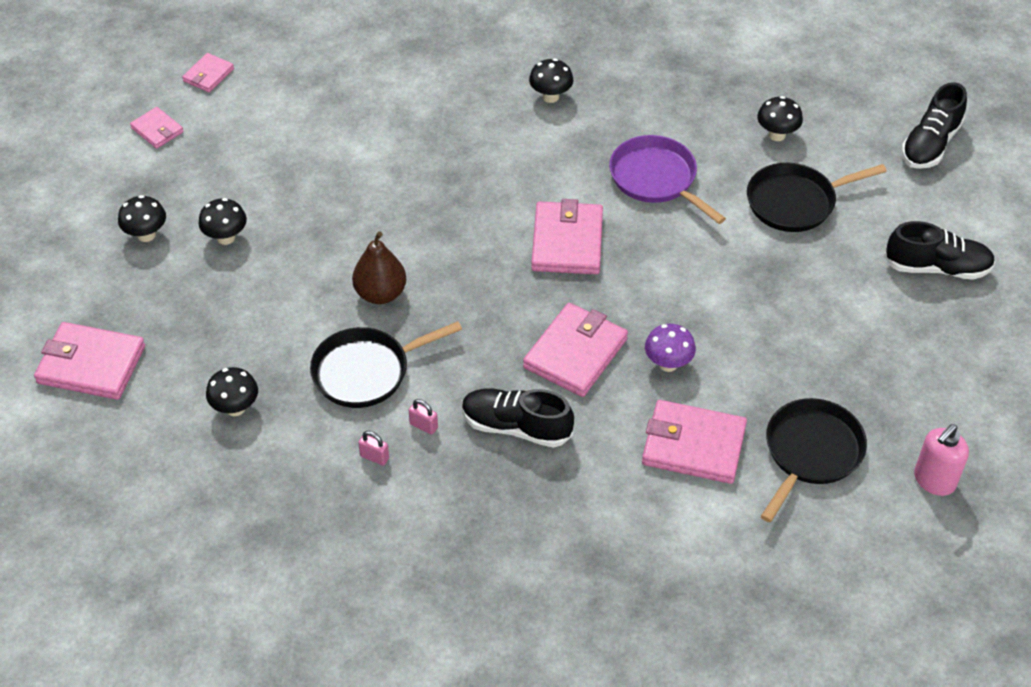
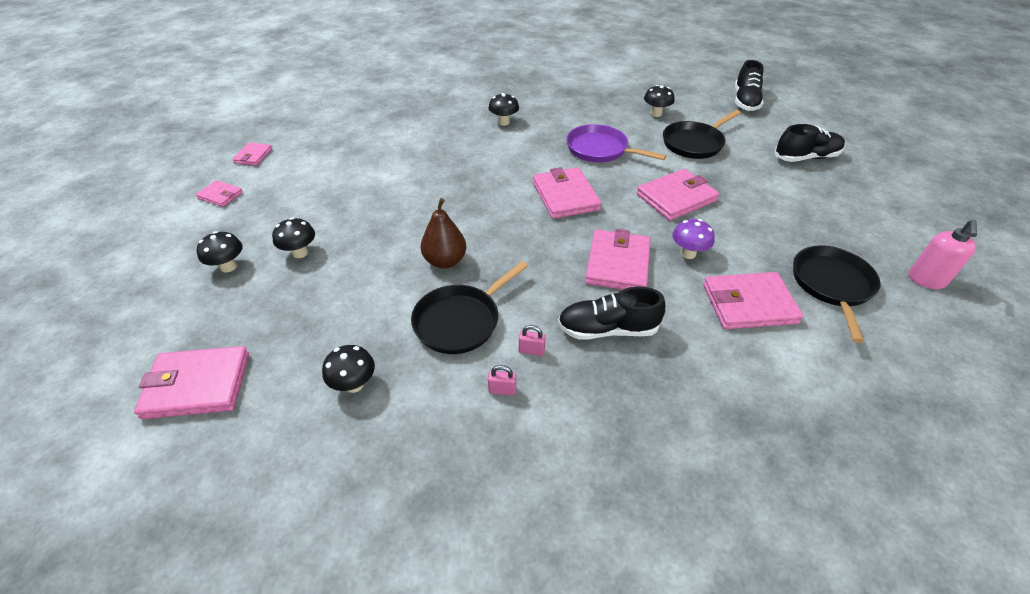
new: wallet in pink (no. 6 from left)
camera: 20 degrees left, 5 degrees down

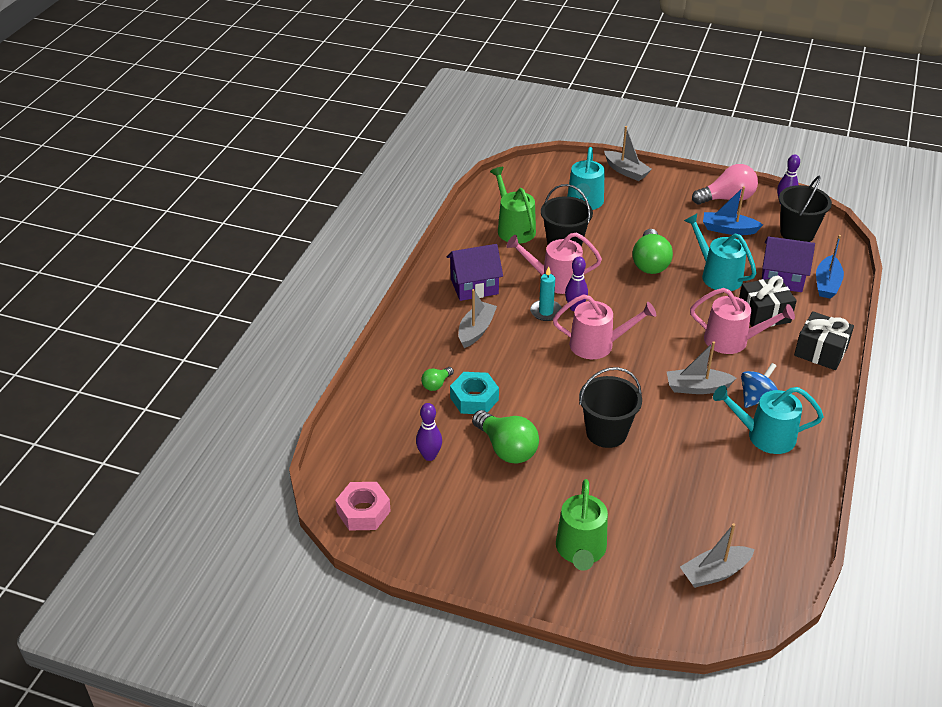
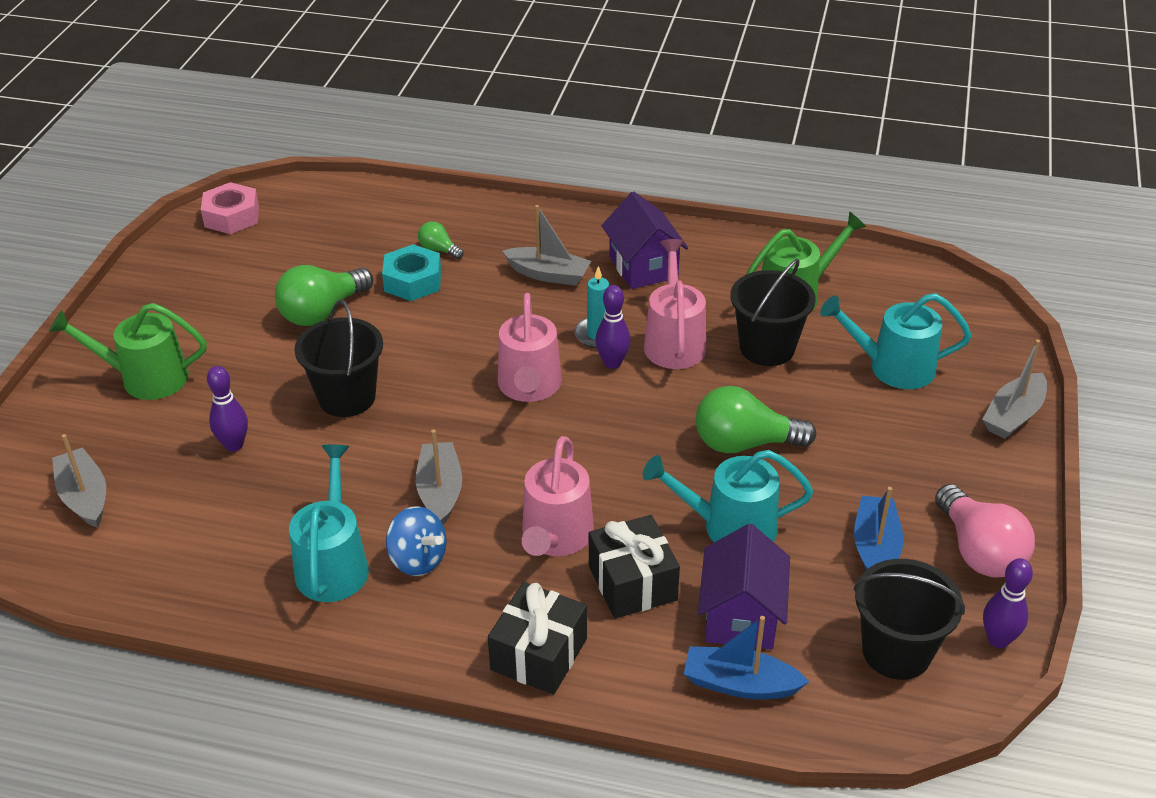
shifted: bowling pin in purple (no. 1 from left)
rotated: watering can in turquoise (no. 2 from left) 135 degrees counterclockwise
camera: 85 degrees right, 0 degrees up

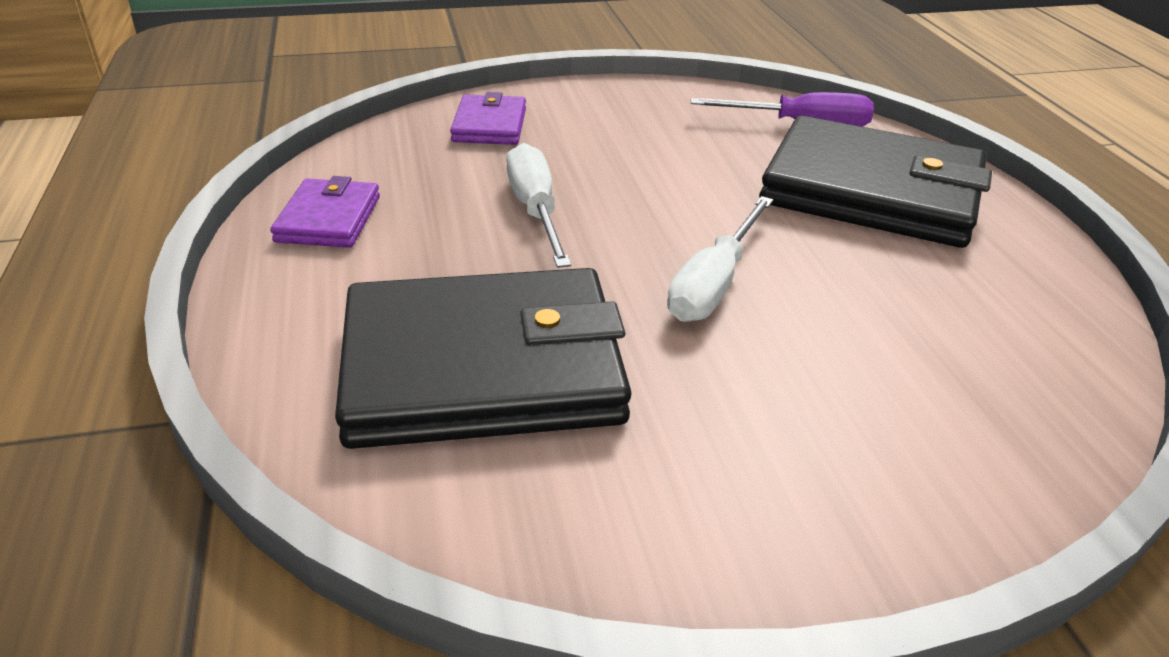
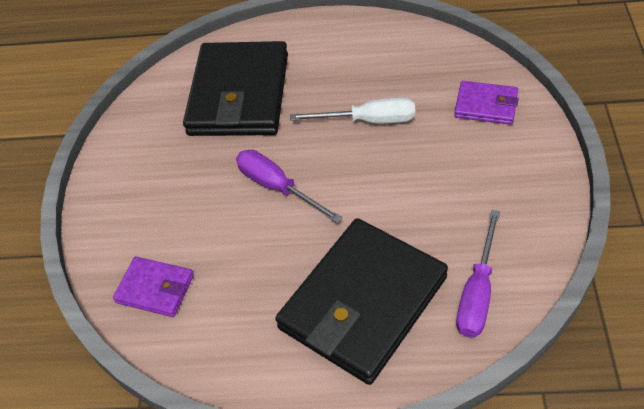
shifted: wallet in purple (no. 1 from left)
repainted: screwdriver in white (no. 2 from left) to screwdriver in purple (no. 1 from left)
camera: 110 degrees right, 15 degrees up

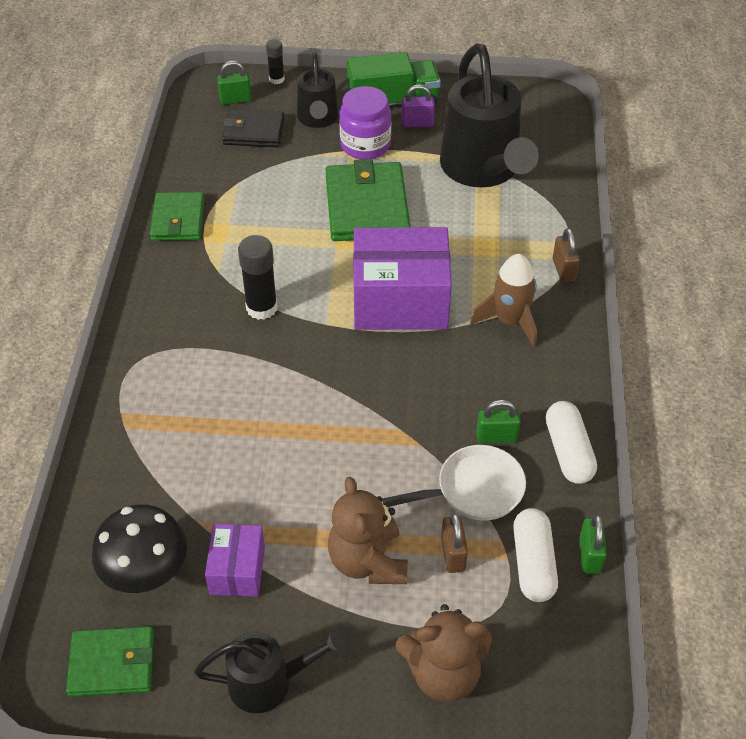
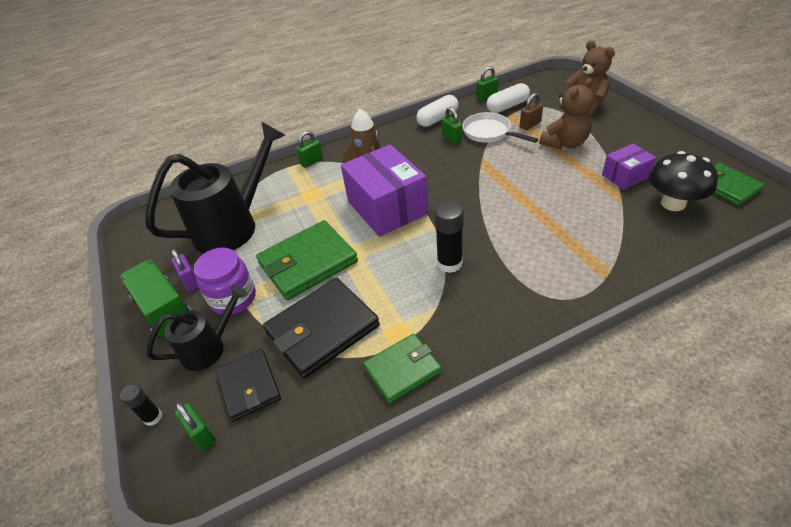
gone: watering can in black (no. 1 from left)
new: wallet in black (no. 2 from left)
repainted: padlock in brown (no. 2 from left) to padlock in green (no. 2 from left)
camera: 115 degrees left, 5 degrees down

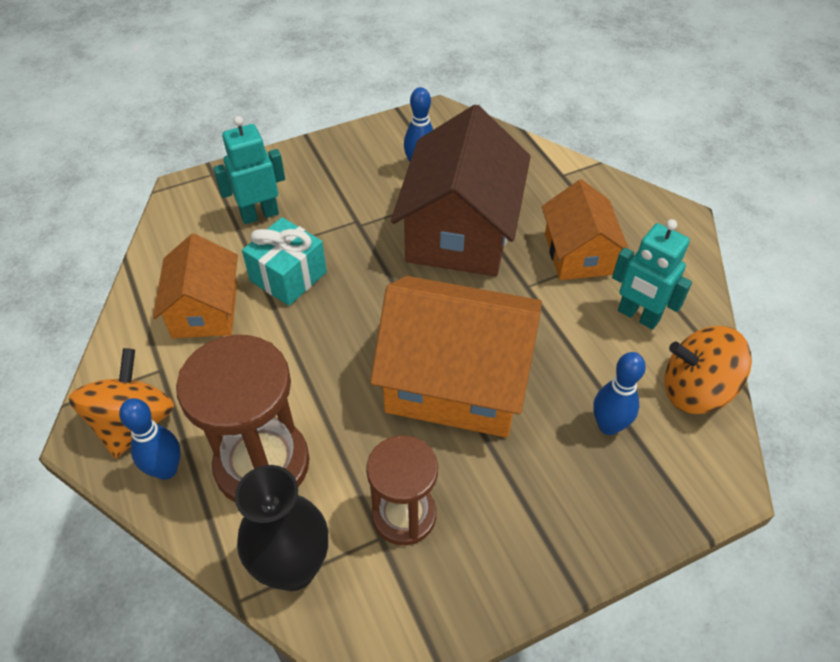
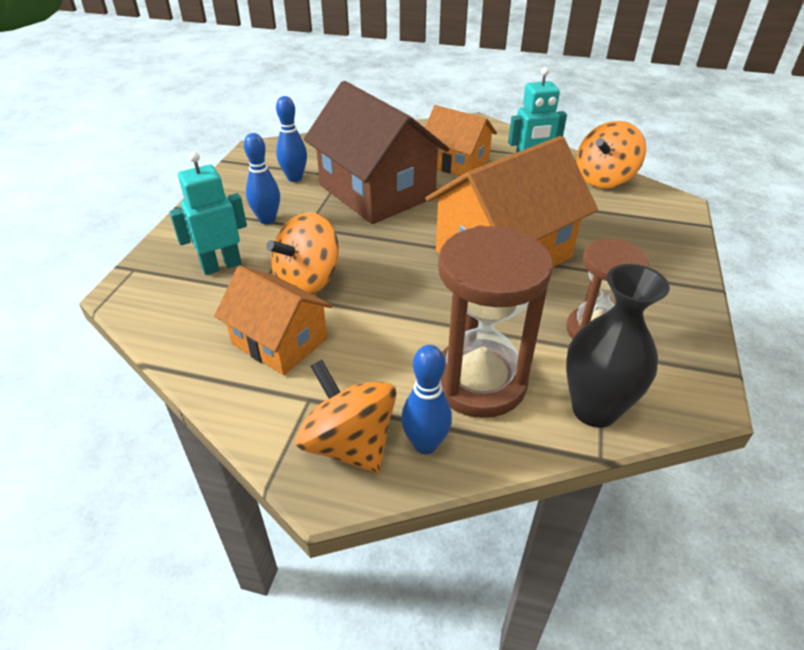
shifted: bowling pin in blue (no. 3 from left in the first image) to bowling pin in blue (no. 1 from left)
swapped: gift in turquoise to spinning top in orange (no. 1 from left)
rotated: robot in turquoise (no. 1 from left) 45 degrees clockwise
camera: 50 degrees left, 10 degrees down

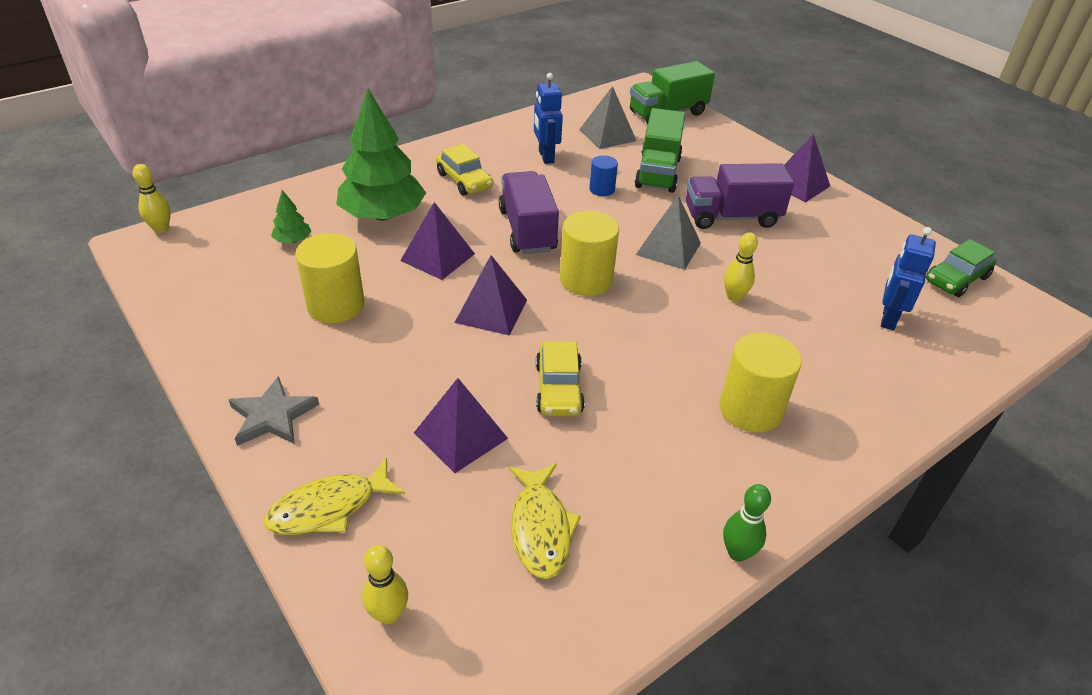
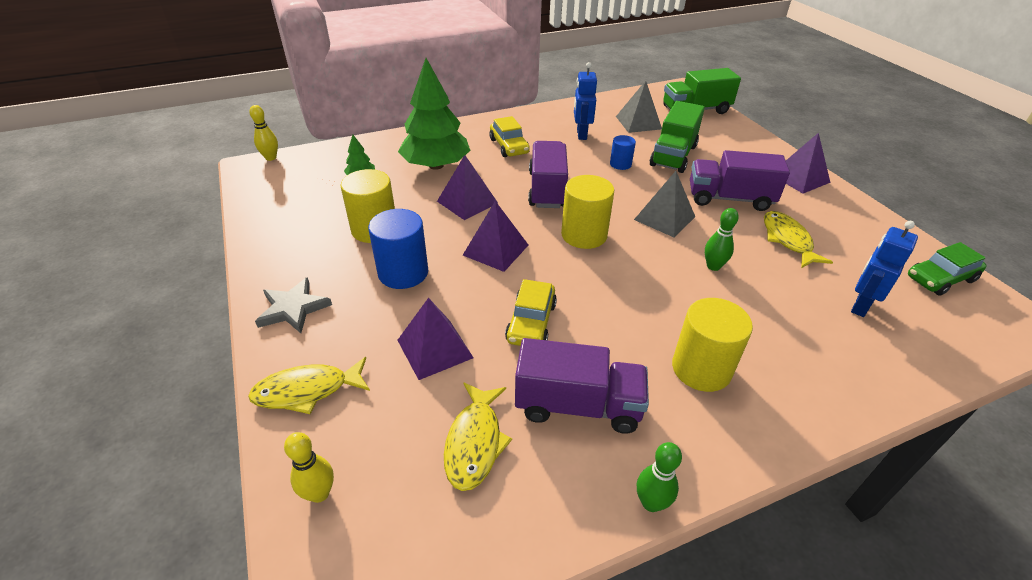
new: cylinder in blue (no. 1 from left); truck in purple (no. 2 from left); fish in yellow (no. 3 from left)
repainted: bowling pin in yellow (no. 3 from left) to bowling pin in green (no. 2 from left)
camera: 15 degrees right, 0 degrees up

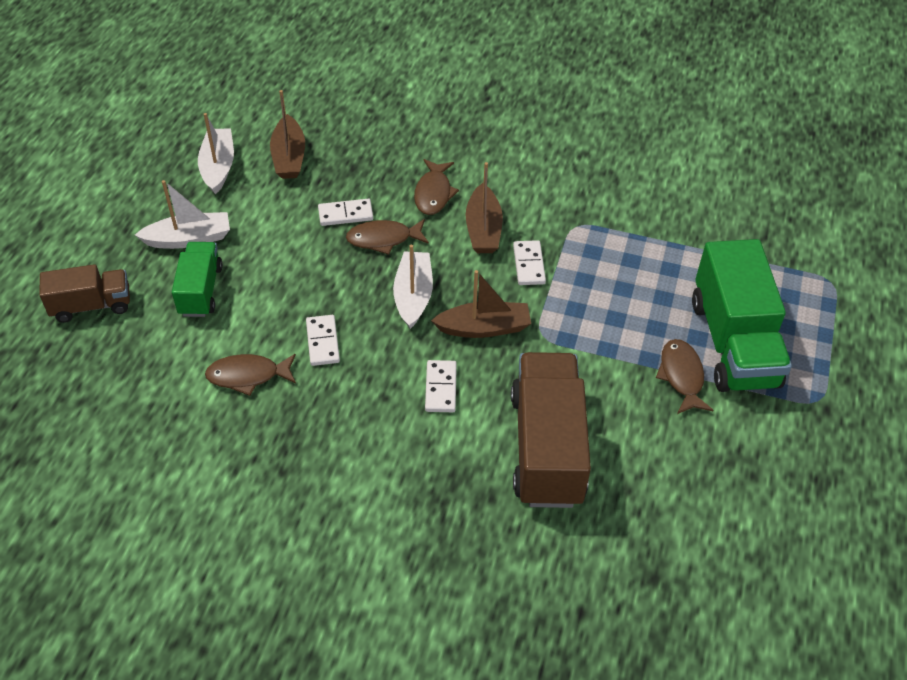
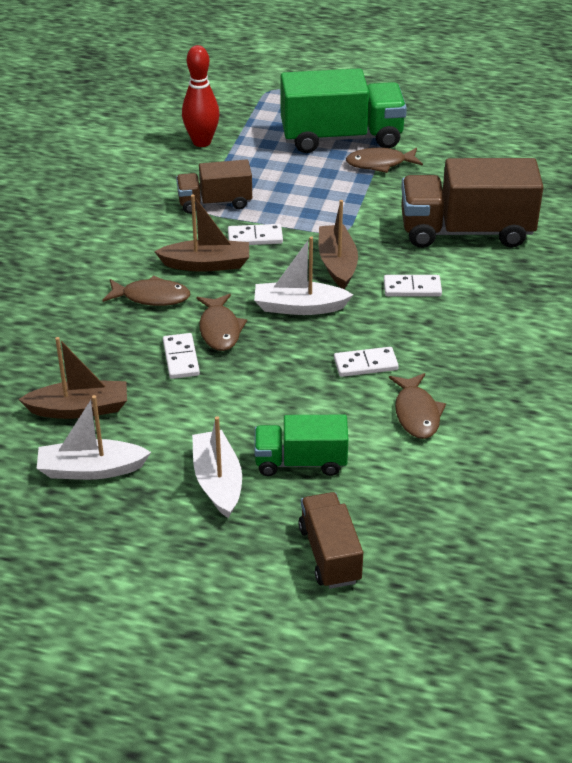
new: truck in brown (no. 1 from left); bowling pin in red
camera: 90 degrees left, 10 degrees down

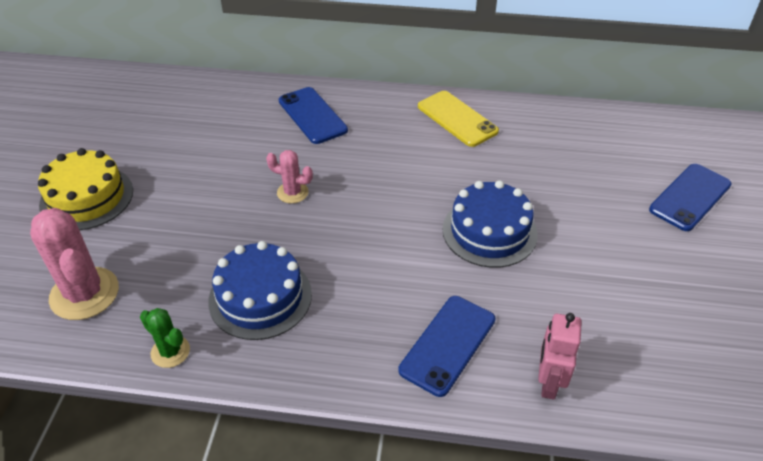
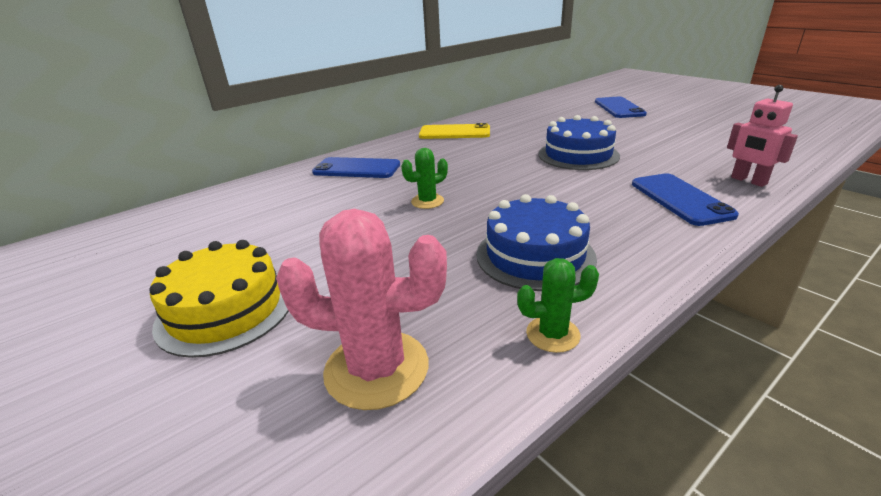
repainted: cactus in pink (no. 2 from left) to cactus in green (no. 1 from left)
camera: 45 degrees left, 15 degrees down

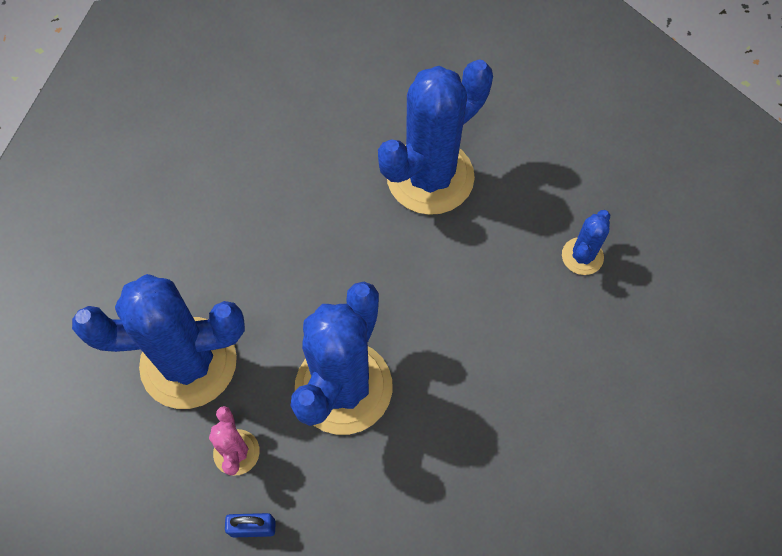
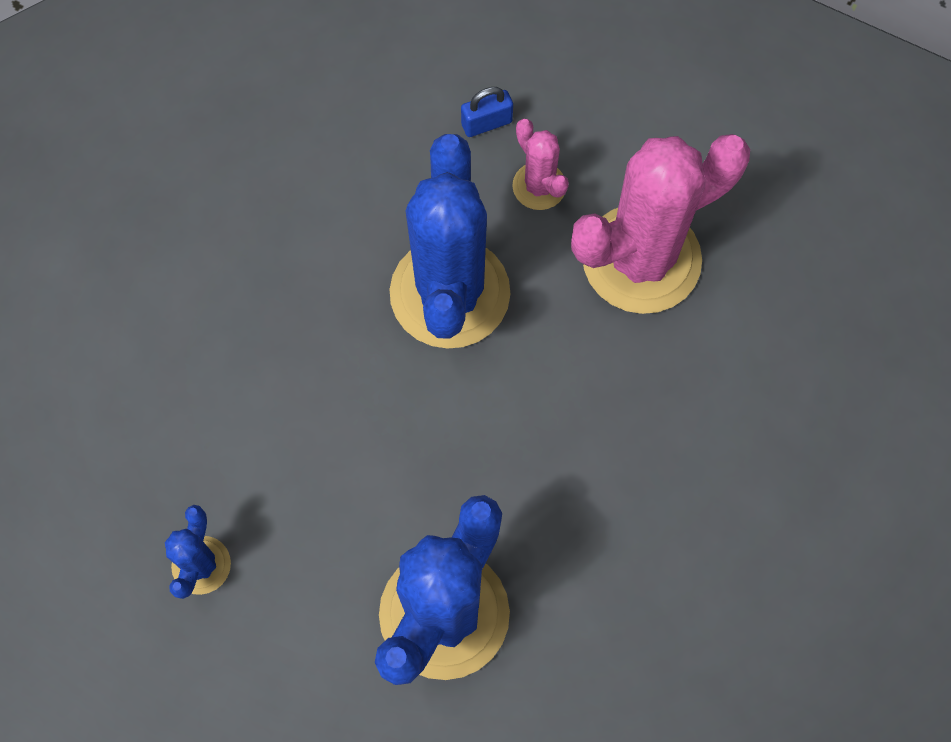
repainted: cactus in blue (no. 1 from left) to cactus in pink (no. 2 from left)
camera: 160 degrees right, 5 degrees up

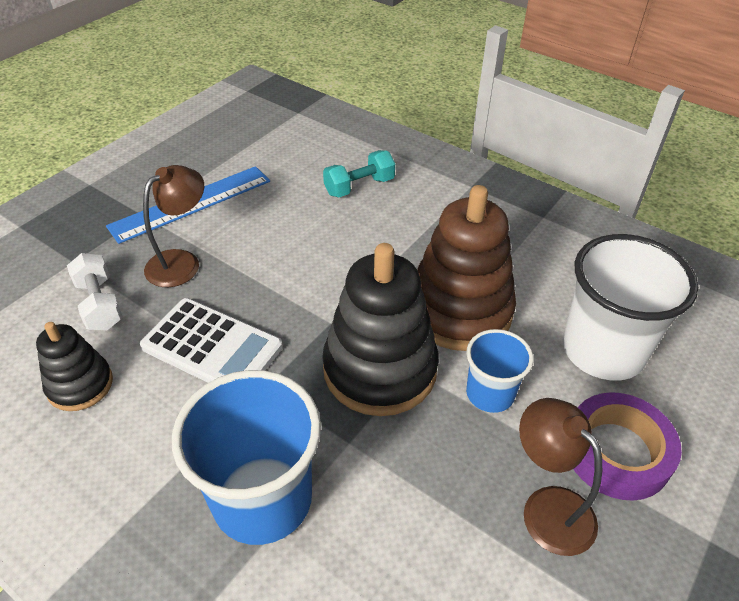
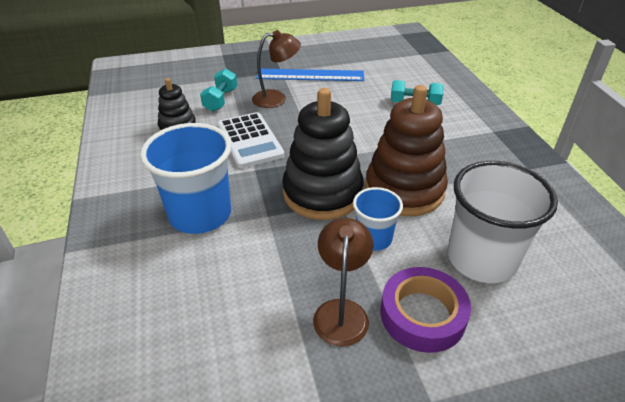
repainted: dumbbell in white to dumbbell in turquoise (no. 1 from left)
camera: 40 degrees right, 5 degrees down

